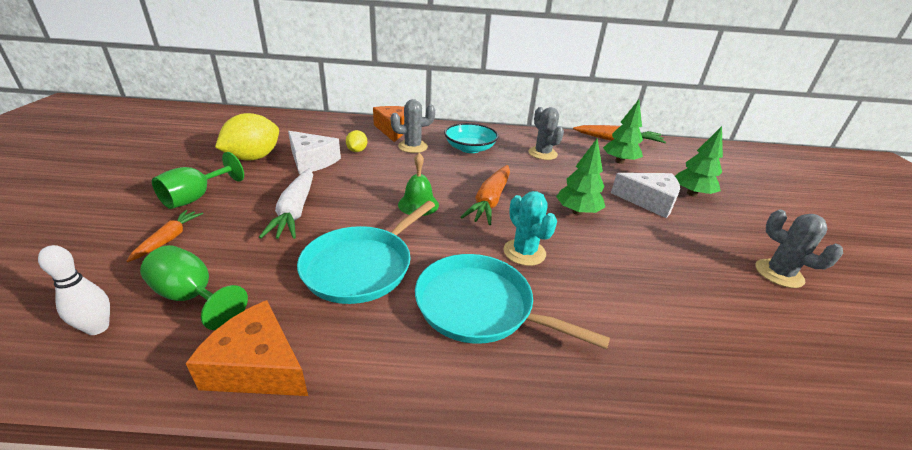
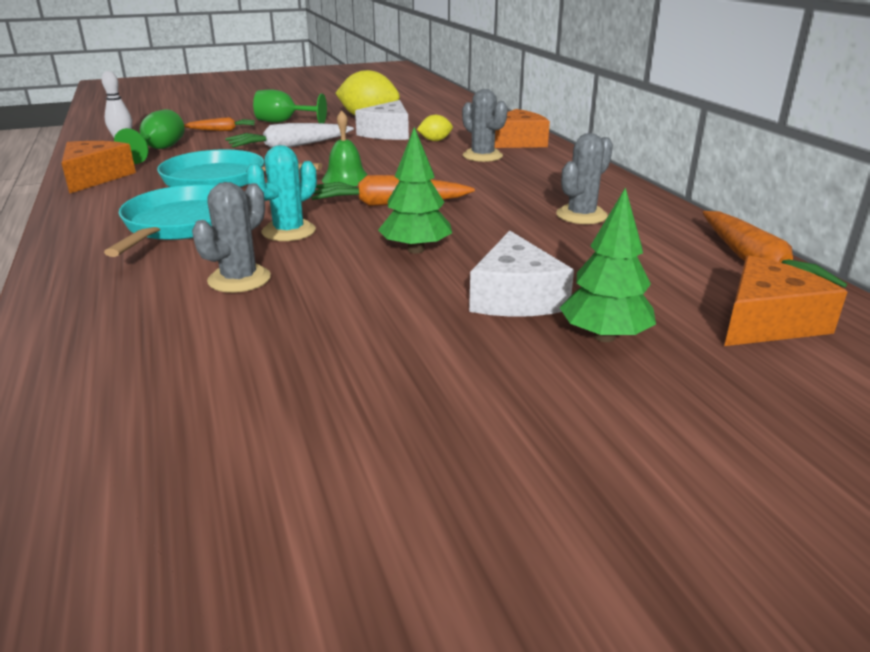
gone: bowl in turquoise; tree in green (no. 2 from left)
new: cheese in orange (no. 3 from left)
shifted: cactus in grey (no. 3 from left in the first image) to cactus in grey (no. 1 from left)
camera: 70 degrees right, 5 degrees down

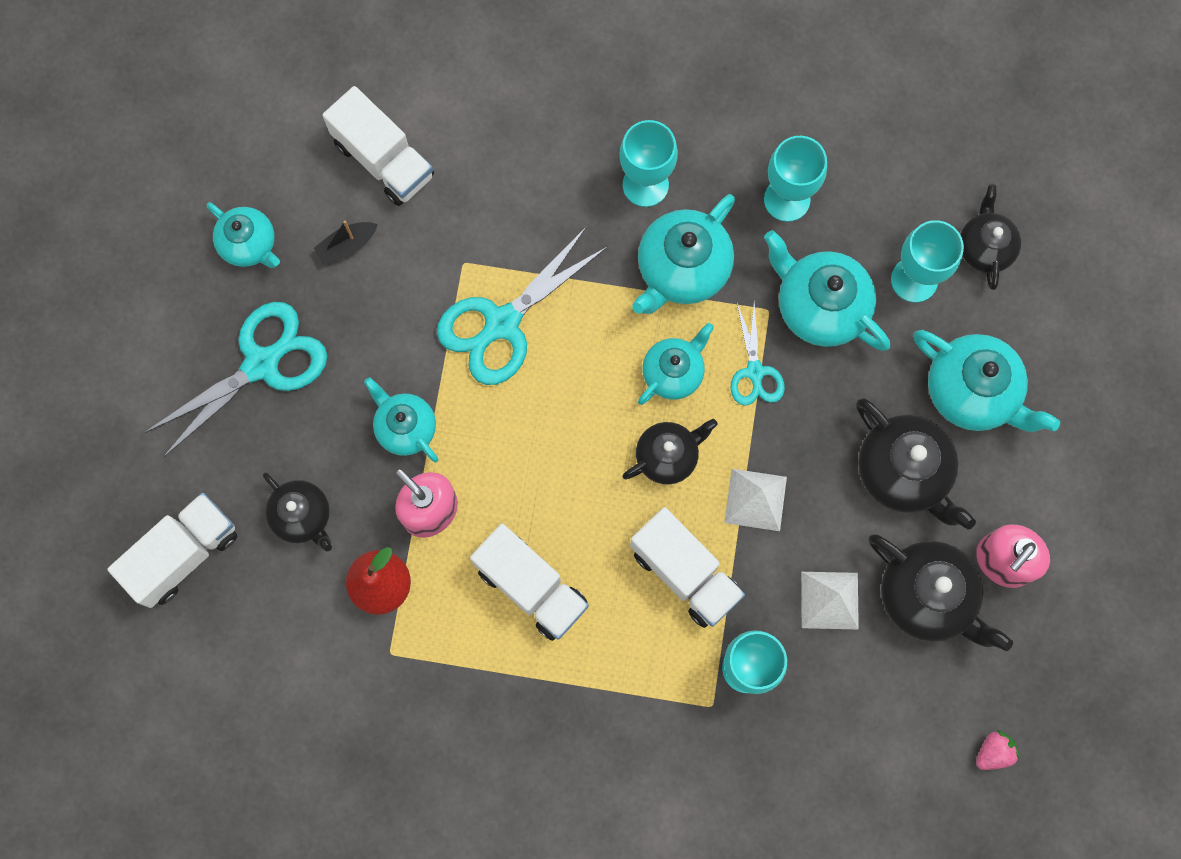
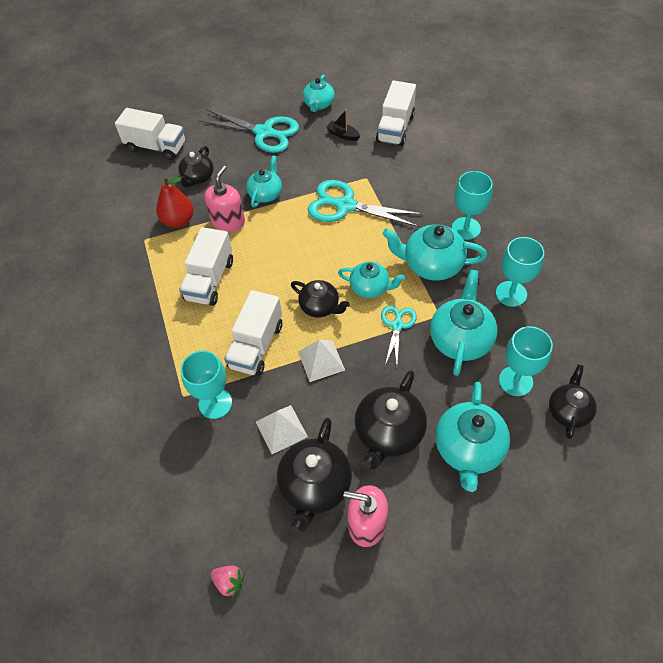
rotated: scissors in turquoise (no. 3 from left) 135 degrees clockwise; teapot in black (no. 5 from left) 45 degrees counterclockwise
camera: 65 degrees right, 20 degrees down

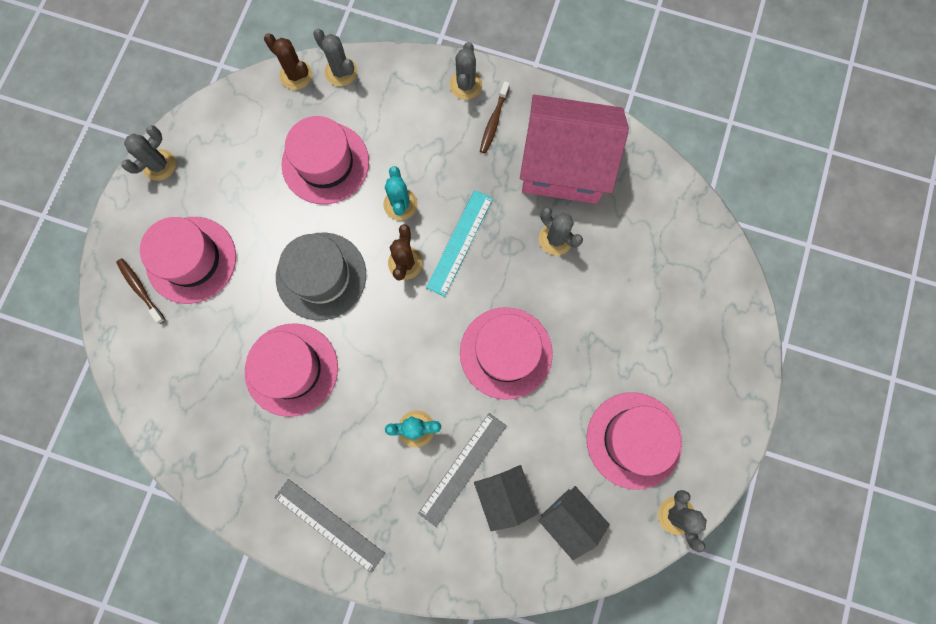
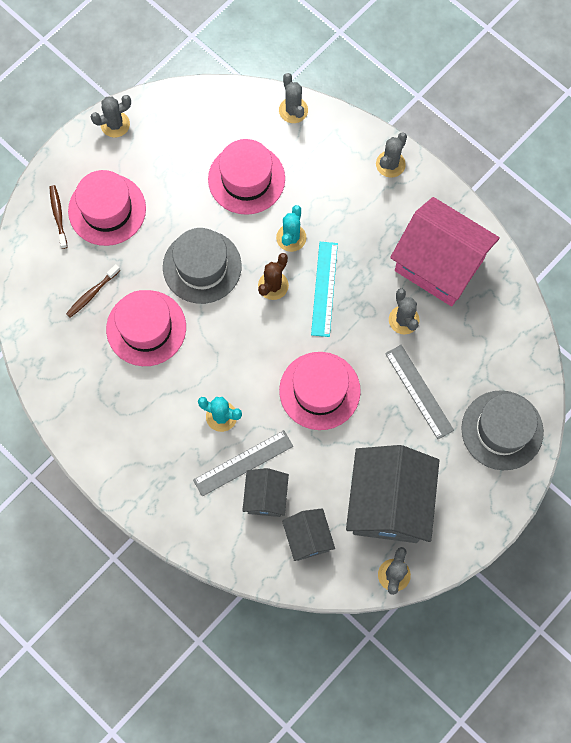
gone: cactus in brown (no. 1 from left)
new: hat in grey (no. 2 from left)
shifted: ruler in grey (no. 1 from left in the first image) to ruler in grey (no. 2 from left); toothbrush in brown (no. 2 from left)
swapped: hat in pink (no. 5 from left) to house in grey (no. 3 from left)
rotated: ruler in turquoise 45 degrees counterclockwise
camera: 25 degrees right, 5 degrees down

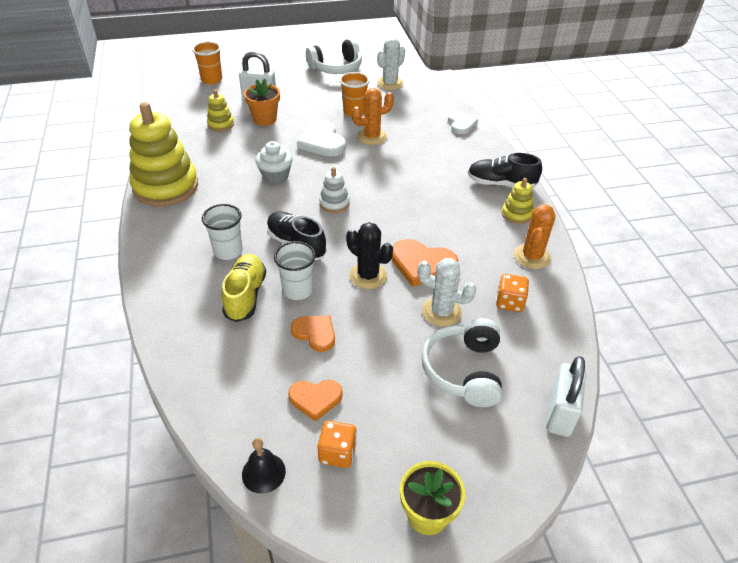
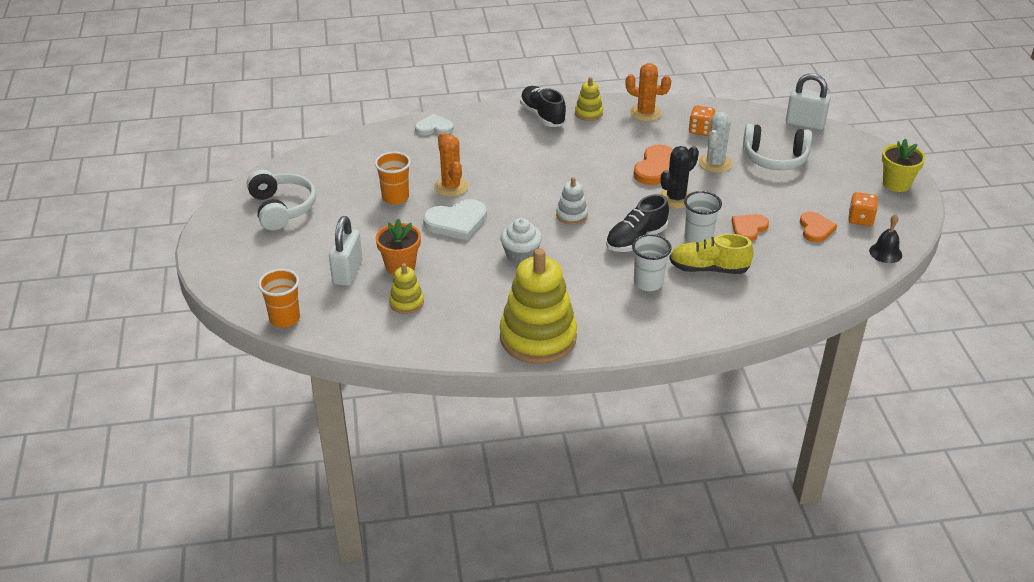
gone: cactus in white (no. 1 from left)
rotated: shoe in black (no. 2 from left in the first image) 135 degrees clockwise
camera: 85 degrees left, 5 degrees down

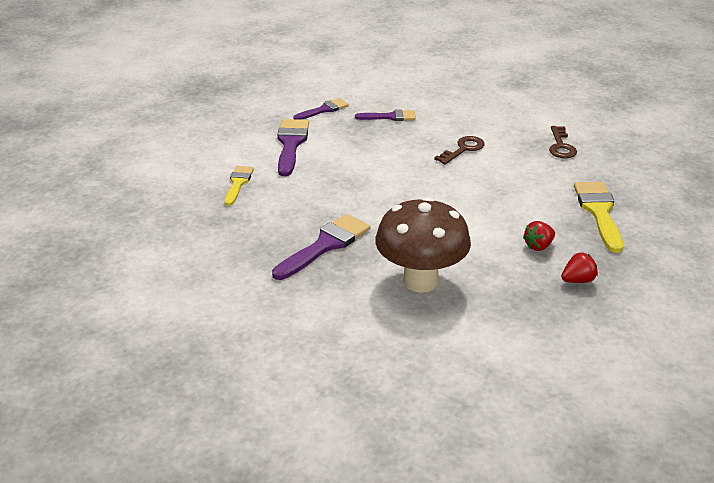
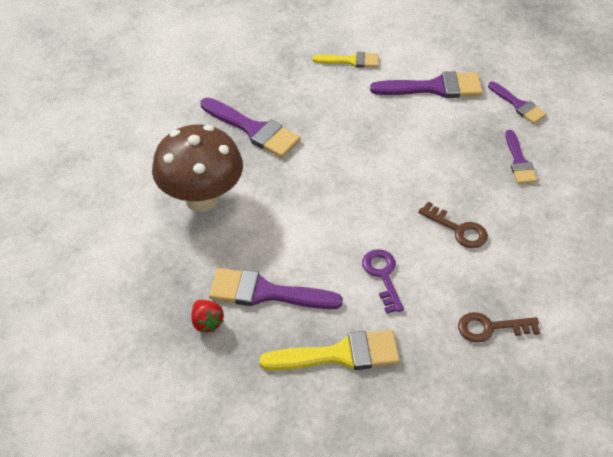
new: key in purple
swapped: strawberry in red (no. 1 from left) to brush in purple (no. 2 from left)
camera: 85 degrees right, 15 degrees up

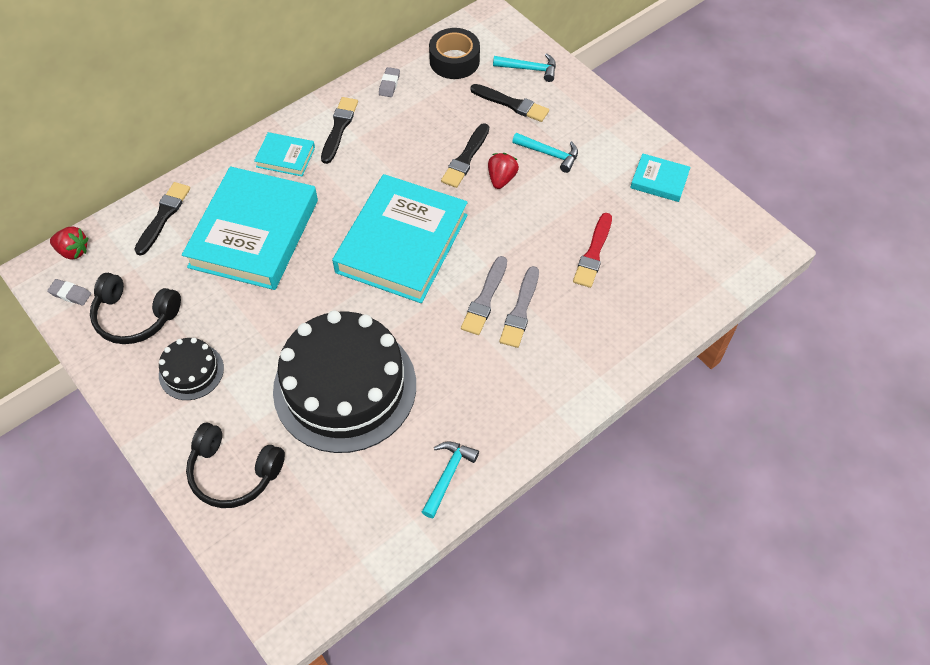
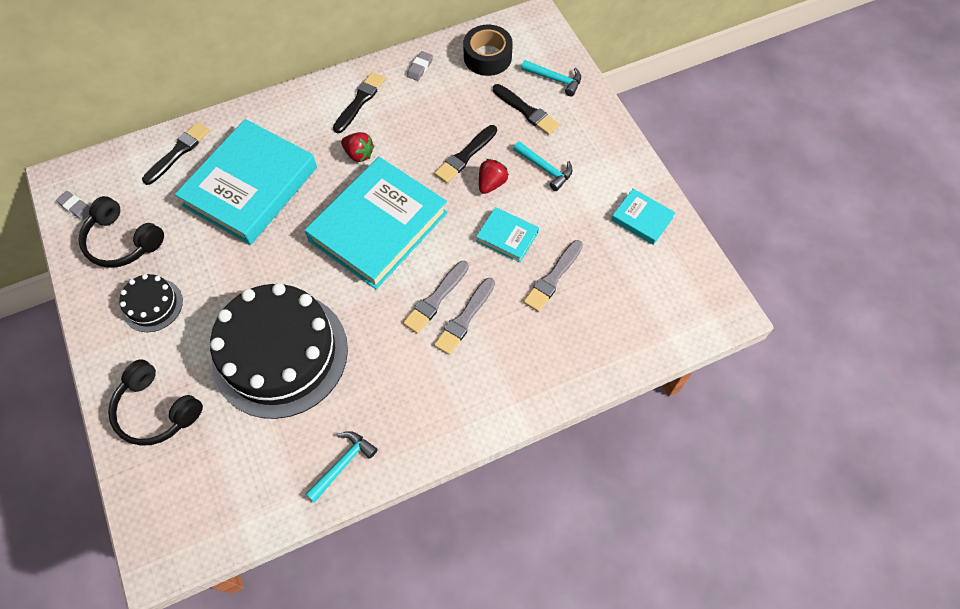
shifted: strawberry in red (no. 1 from left); book in turquoise (no. 2 from left in the first image) to book in turquoise (no. 3 from left)
repainted: brush in red to brush in grey (no. 3 from left)
camera: 15 degrees right, 5 degrees up

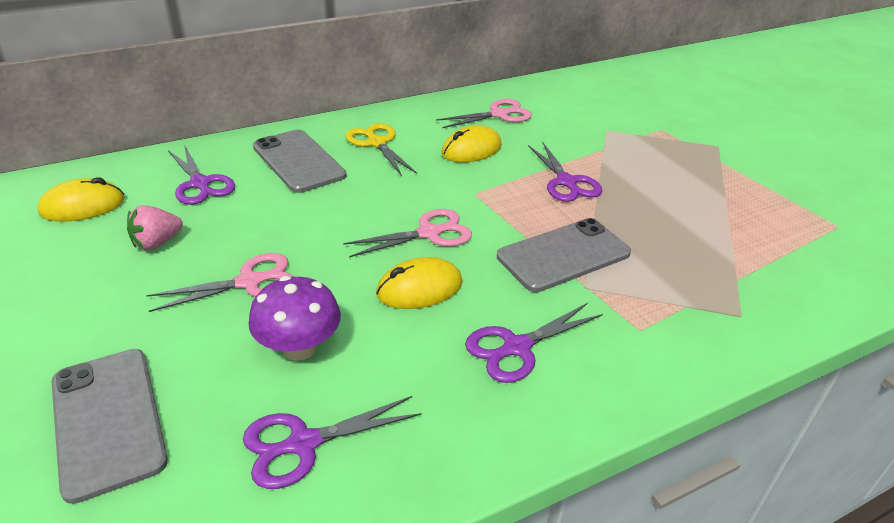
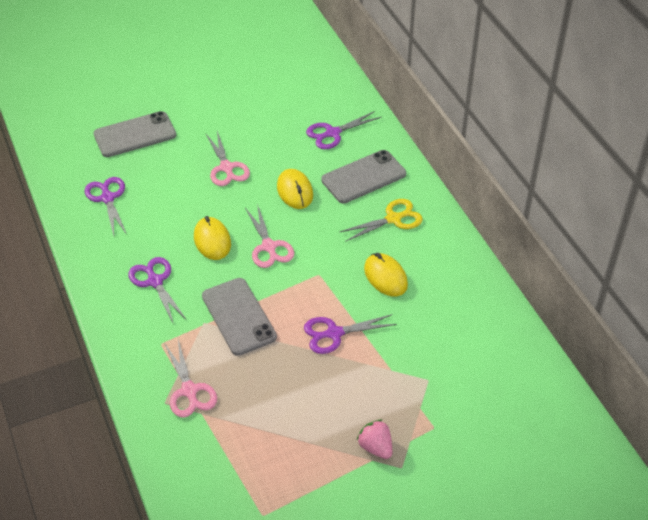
gone: mushroom in purple
shifted: mouse in yellow (no. 1 from left in the first image) to mouse in yellow (no. 2 from left); strawberry in pink; scissors in pink (no. 3 from left in the first image) to scissors in pink (no. 1 from left)
camera: 95 degrees right, 10 degrees up

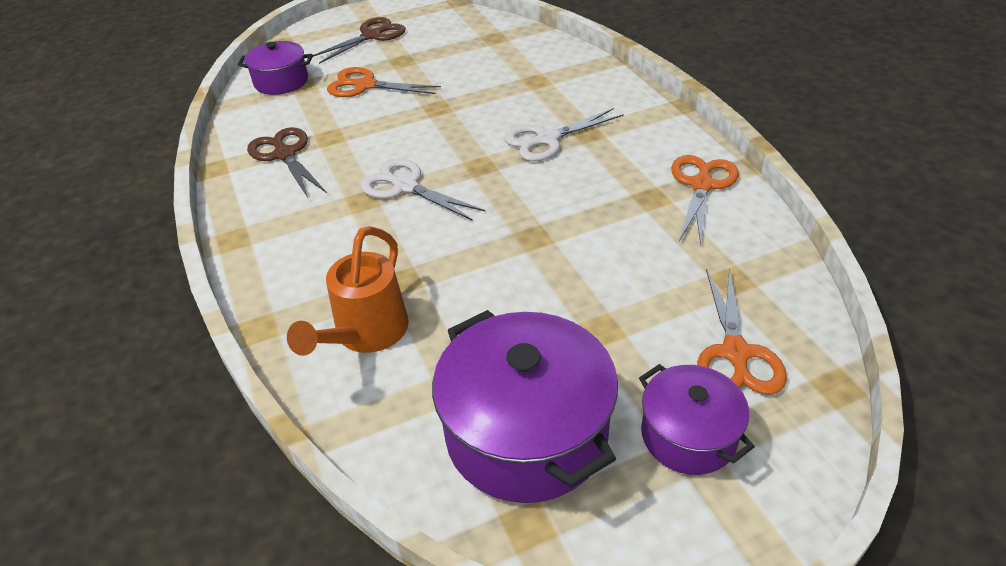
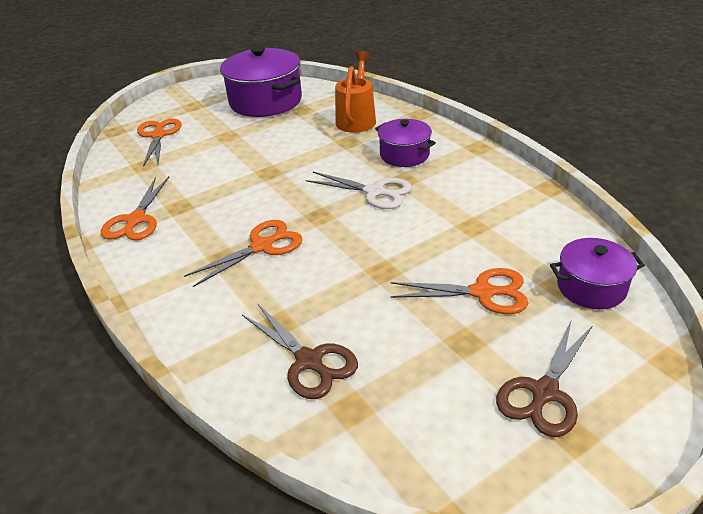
shifted: scissors in brown (no. 1 from left); pot in purple (no. 3 from left in the first image) to pot in purple (no. 2 from left)
repainted: scissors in white (no. 2 from left) to scissors in orange (no. 3 from left)
camera: 170 degrees right, 5 degrees down

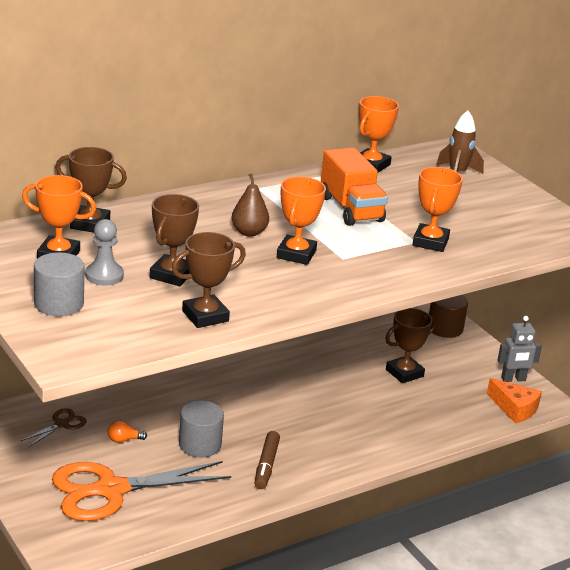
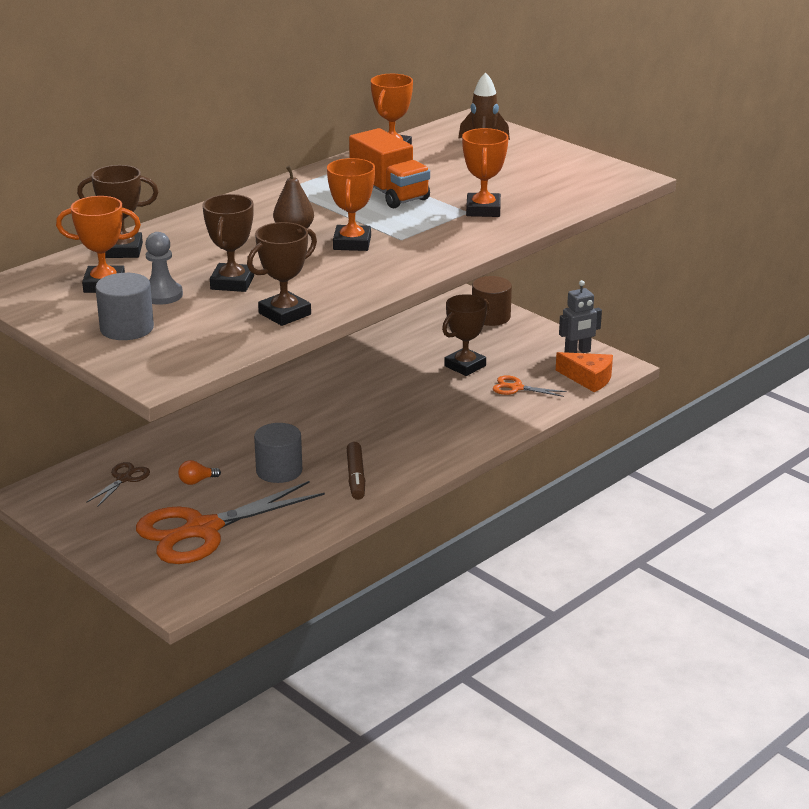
new: scissors in orange (no. 2 from left)
camera: 10 degrees left, 0 degrees up

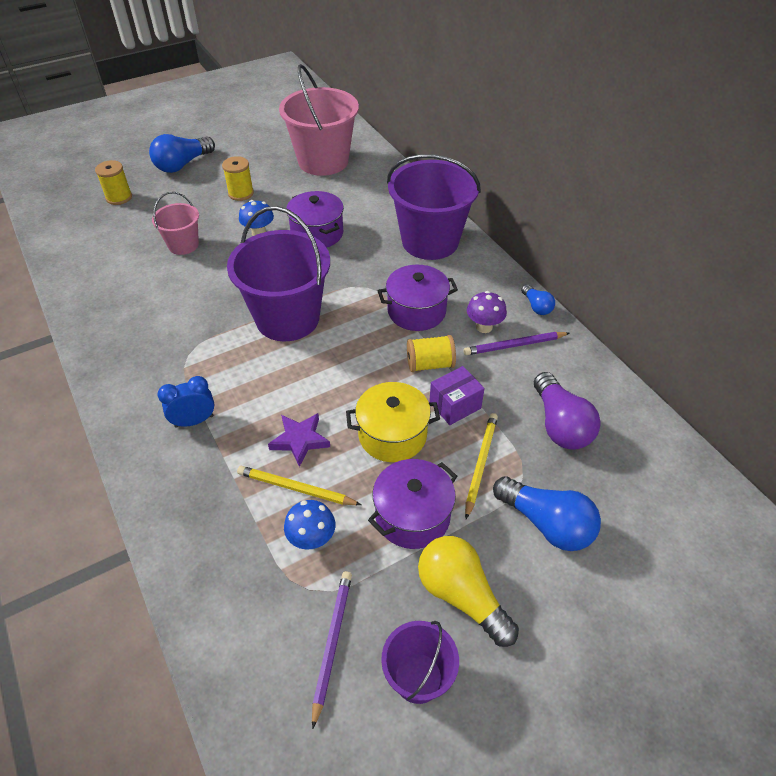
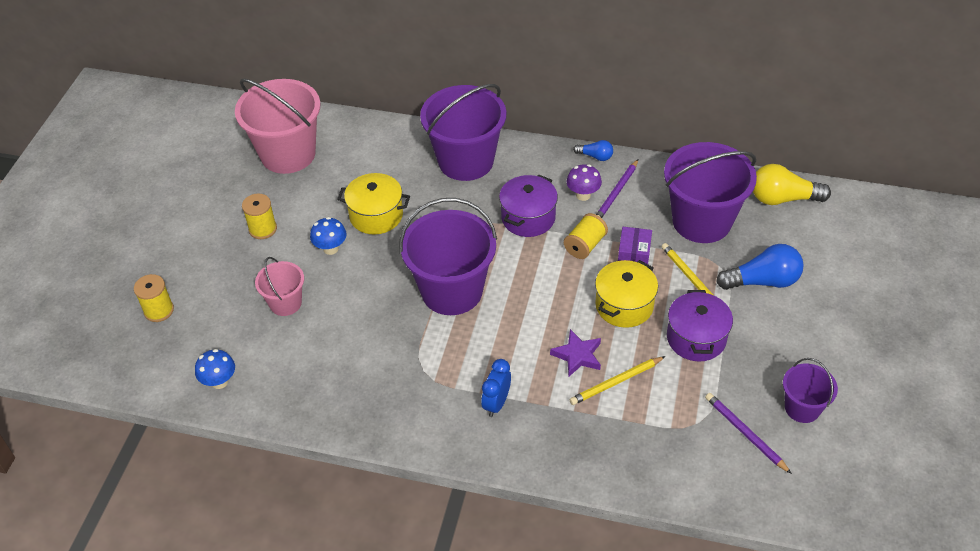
gone: light bulb in blue (no. 1 from left)
shifted: mushroom in blue (no. 2 from left in the first image) to mushroom in blue (no. 1 from left); light bulb in yellow
swapped: light bulb in purple to bucket in purple (no. 3 from left)
repainted: pot in purple (no. 1 from left) to pot in yellow (no. 1 from left)
camera: 45 degrees left, 0 degrees up

